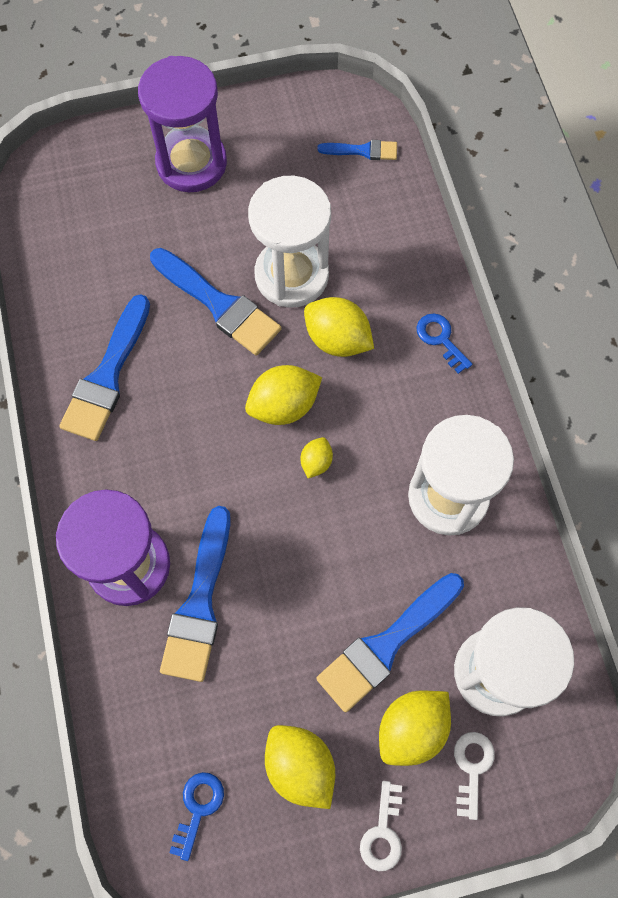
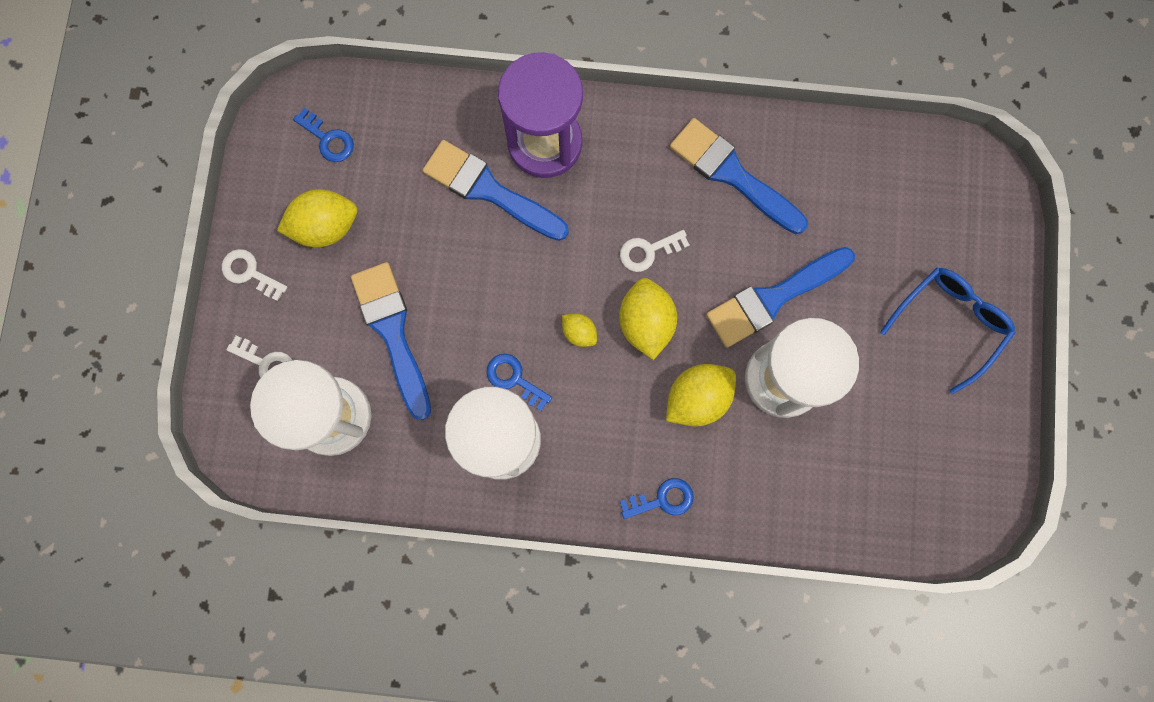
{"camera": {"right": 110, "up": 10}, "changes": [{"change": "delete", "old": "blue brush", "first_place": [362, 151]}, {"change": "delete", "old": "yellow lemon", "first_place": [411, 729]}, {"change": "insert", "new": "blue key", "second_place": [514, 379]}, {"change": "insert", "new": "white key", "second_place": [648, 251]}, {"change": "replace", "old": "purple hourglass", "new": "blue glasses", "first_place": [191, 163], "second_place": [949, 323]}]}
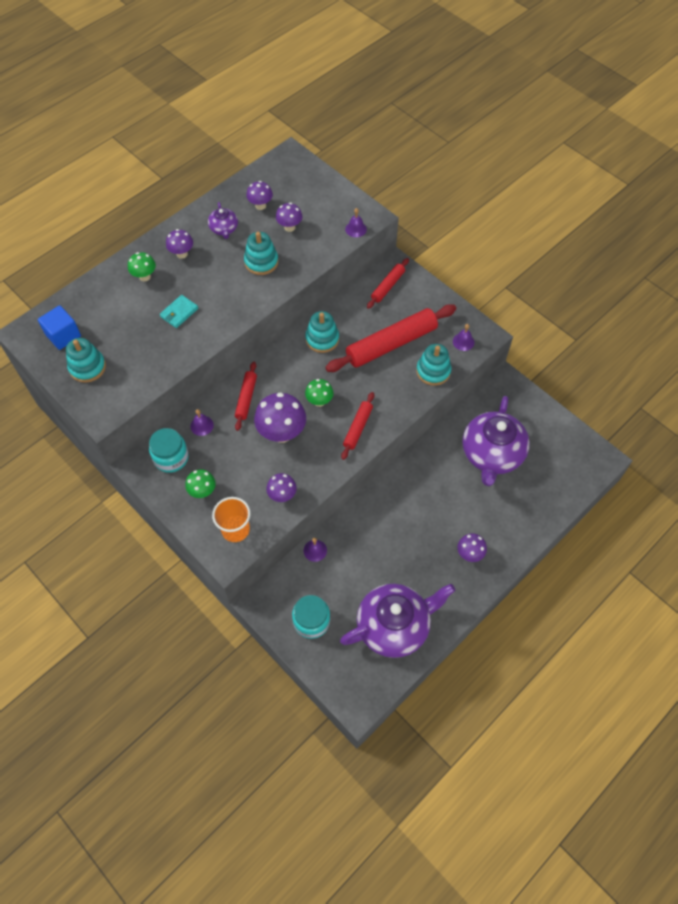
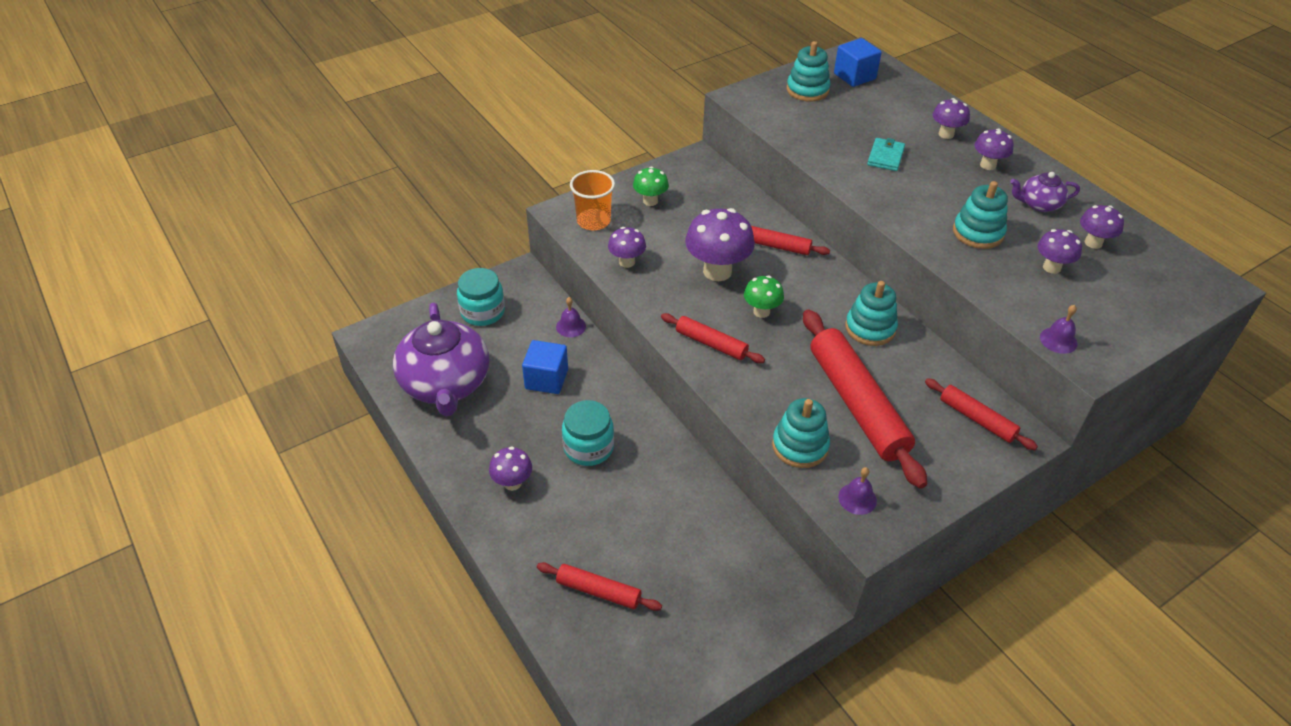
{"camera": {"right": 100, "up": -15}, "changes": [{"change": "delete", "old": "purple bell", "first_place": [202, 425]}, {"change": "delete", "old": "purple teapot", "first_place": [491, 454]}, {"change": "insert", "new": "blue cube", "second_place": [546, 379]}, {"change": "insert", "new": "red rolling pin", "second_place": [598, 591]}, {"change": "move", "old": "turquoise jar", "first_place": [171, 458], "second_place": [588, 447]}, {"change": "recolor", "old": "green mushroom", "new": "purple mushroom", "first_place": [144, 276], "second_place": [946, 134]}, {"change": "rotate", "old": "turquoise wallet", "first_place": [179, 313], "second_place": [885, 157], "degrees": 60}]}
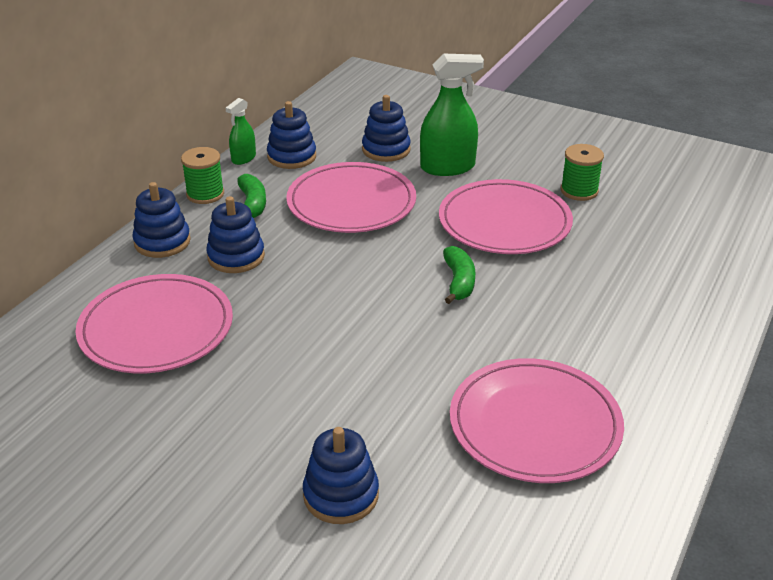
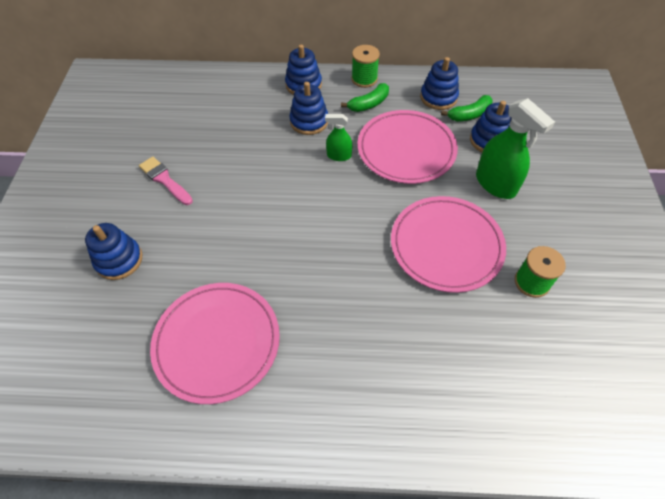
{"camera": {"right": 65, "up": 20}, "changes": [{"change": "delete", "old": "pink plate", "first_place": [156, 329]}, {"change": "insert", "new": "pink brush", "second_place": [165, 180]}, {"change": "move", "old": "green spray bottle", "first_place": [243, 158], "second_place": [339, 156]}, {"change": "move", "old": "green banana", "first_place": [459, 282], "second_place": [469, 115]}]}
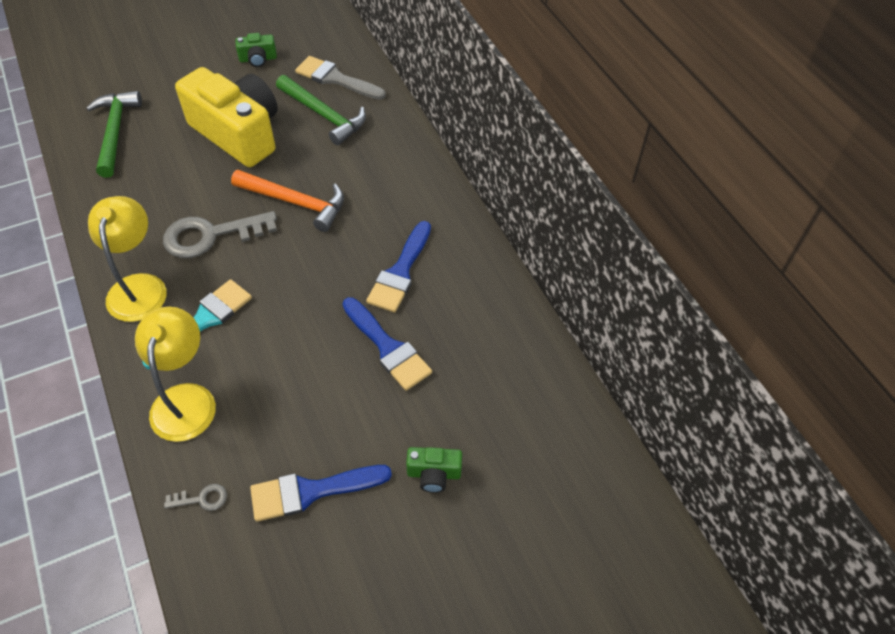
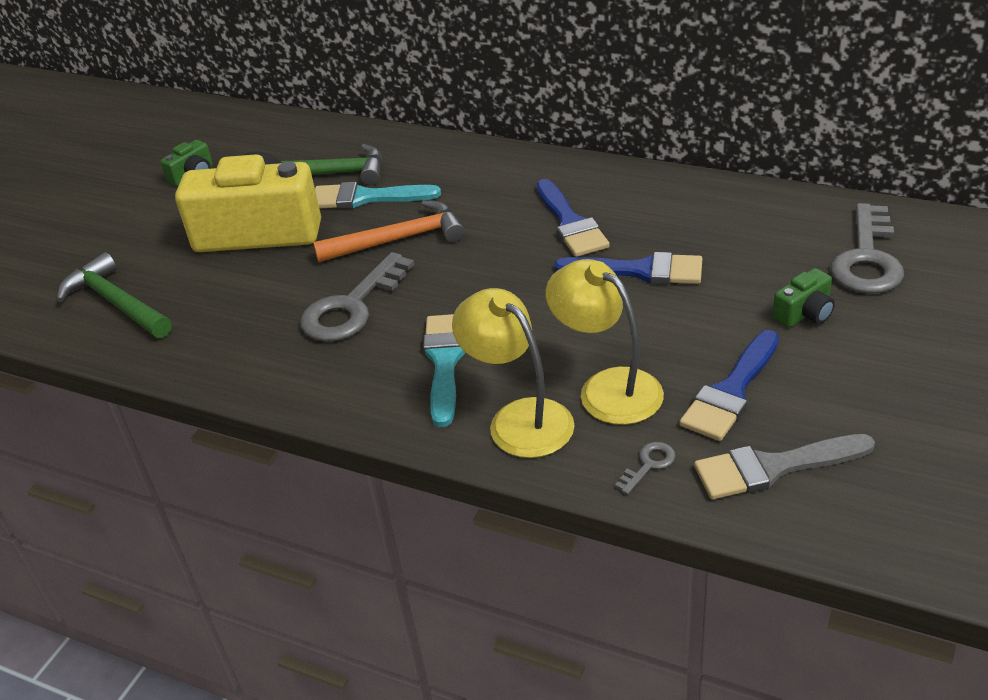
{"camera": {"right": -35, "up": -15}, "changes": [{"change": "insert", "new": "turquoise brush", "second_place": [366, 198]}, {"change": "insert", "new": "grey key", "second_place": [867, 259]}, {"change": "move", "old": "yellow lamp", "first_place": [139, 286], "second_place": [607, 388]}, {"change": "move", "old": "grey brush", "first_place": [336, 79], "second_place": [773, 467]}]}
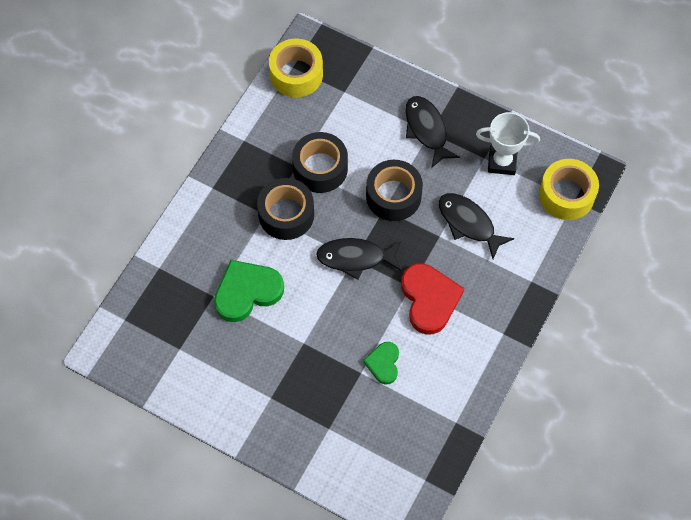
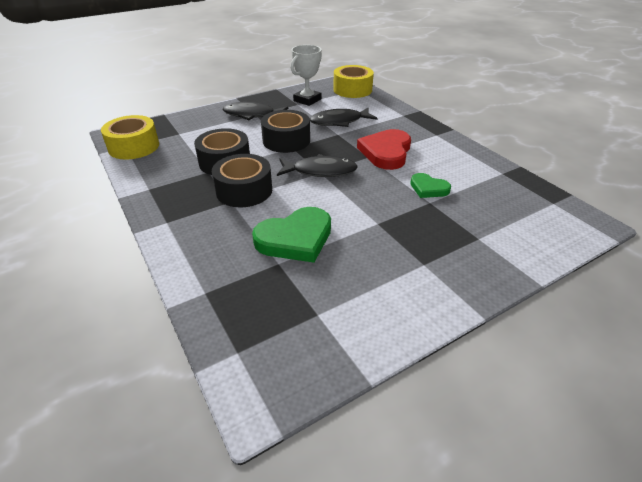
{"camera": {"right": -60, "up": -25}, "changes": [{"change": "rotate", "old": "green heart", "first_place": [247, 292], "second_place": [295, 238], "degrees": -120}, {"change": "rotate", "old": "black fish", "first_place": [355, 258], "second_place": [320, 171], "degrees": -120}, {"change": "rotate", "old": "red heart", "first_place": [429, 299], "second_place": [386, 152], "degrees": -90}]}
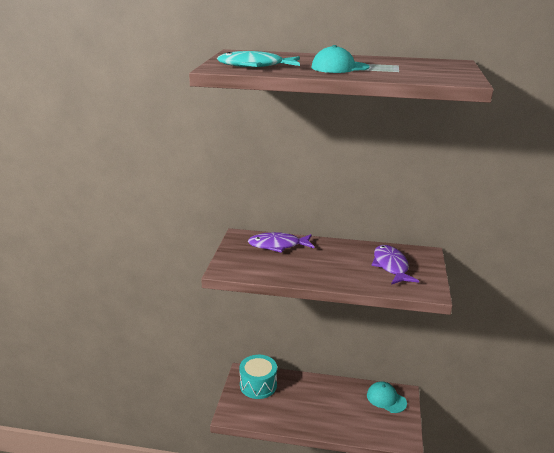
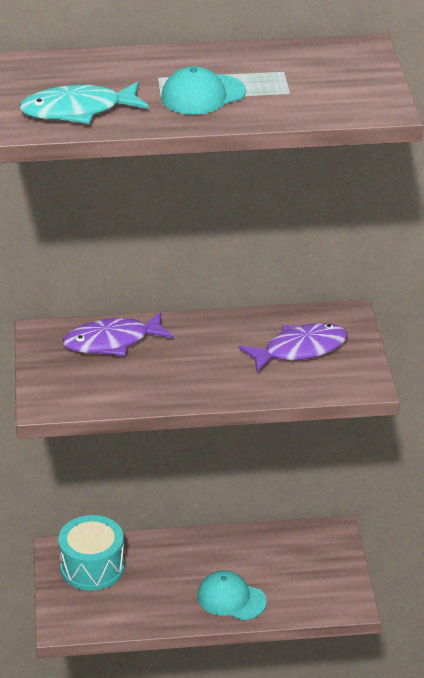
{"camera": {"right": -15, "up": 10}, "changes": [{"change": "move", "old": "turquoise cap", "first_place": [386, 399], "second_place": [231, 598]}, {"change": "rotate", "old": "purple fish", "first_place": [391, 266], "second_place": [300, 350], "degrees": 90}]}
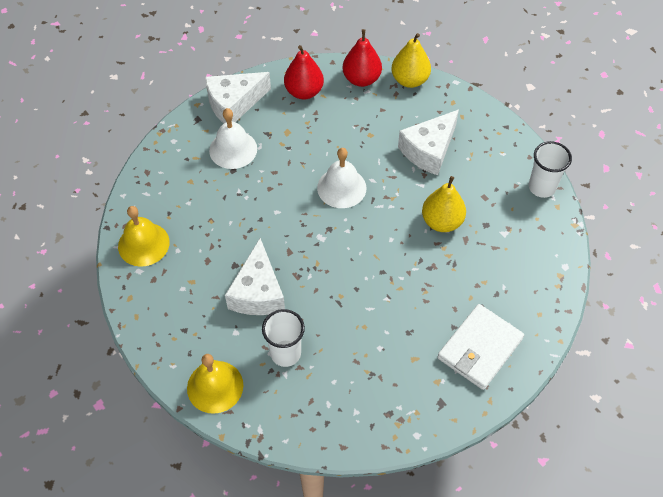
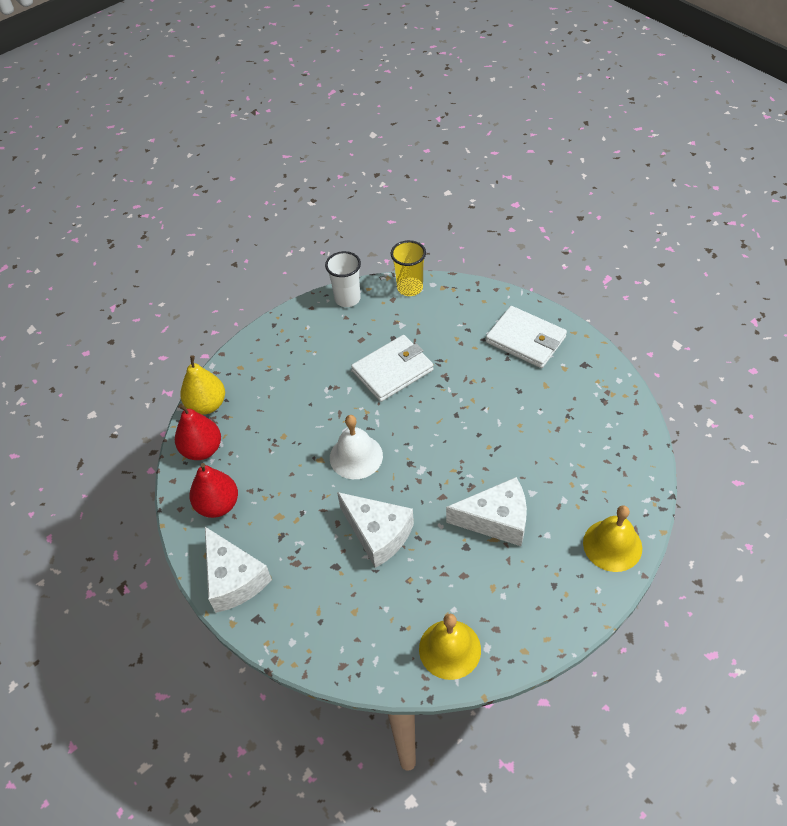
{"camera": {"right": -90, "up": -5}, "changes": [{"change": "delete", "old": "white bell", "first_place": [233, 149]}, {"change": "delete", "old": "white cup", "first_place": [285, 353]}, {"change": "insert", "new": "yellow cup", "second_place": [410, 288]}, {"change": "move", "old": "white cheese", "first_place": [429, 150], "second_place": [378, 534]}, {"change": "replace", "old": "yellow pear", "new": "white wallet", "first_place": [442, 222], "second_place": [393, 370]}]}
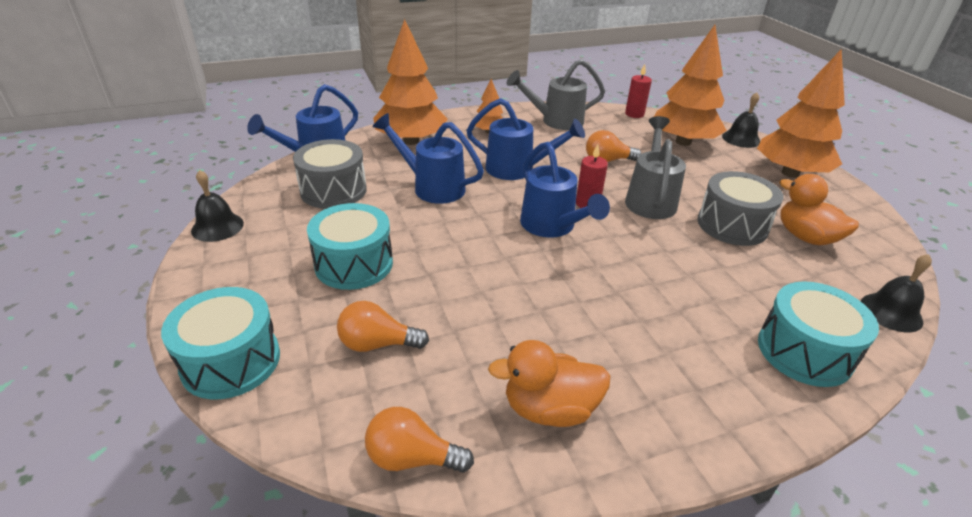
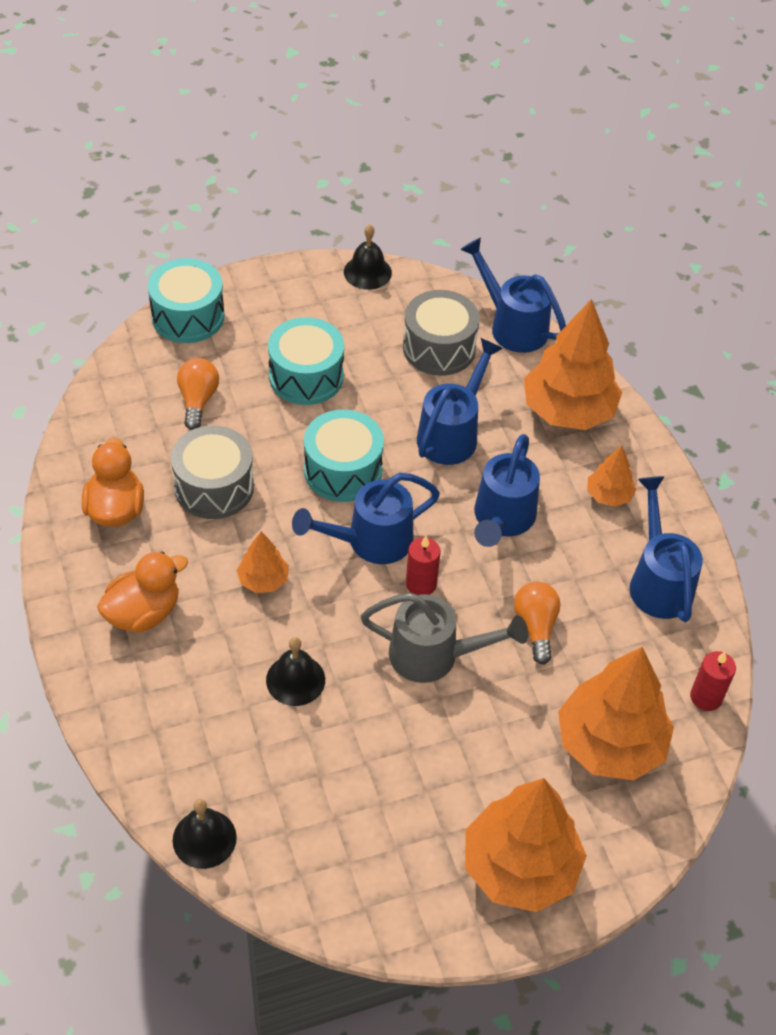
{"camera": {"right": 90, "up": 15}, "changes": [{"change": "delete", "old": "orange light bulb", "first_place": [412, 458]}, {"change": "insert", "new": "orange tree", "second_place": [263, 580]}, {"change": "move", "old": "grey drum", "first_place": [732, 225], "second_place": [214, 487]}, {"change": "move", "old": "black bell", "first_place": [741, 139], "second_place": [295, 680]}, {"change": "move", "old": "turquoise drum", "first_place": [804, 351], "second_place": [343, 470]}, {"change": "move", "old": "orange duck", "first_place": [806, 237], "second_place": [143, 613]}, {"change": "recolor", "old": "grey watering can", "new": "blue watering can", "first_place": [556, 121], "second_place": [658, 582]}]}
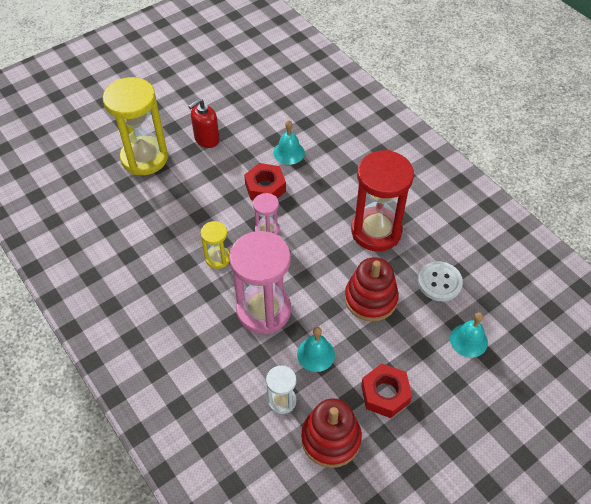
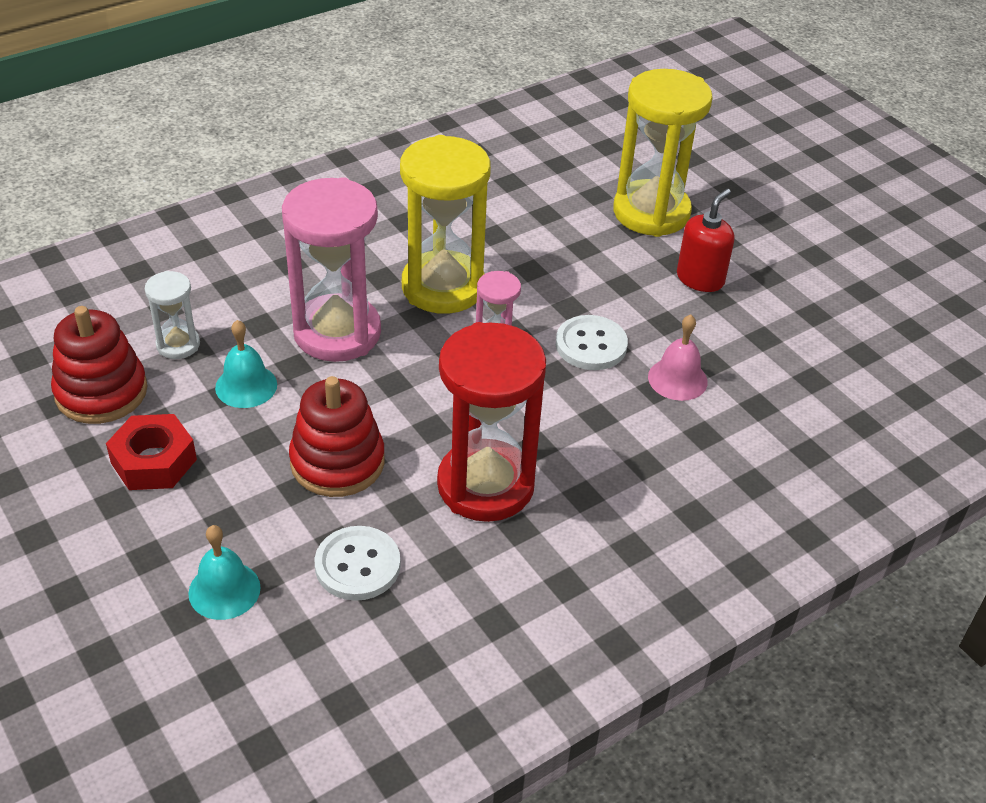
{"camera": {"right": 90, "up": -10}, "changes": [{"change": "replace", "old": "red nut", "new": "white button", "first_place": [265, 187], "second_place": [591, 345]}, {"change": "recolor", "old": "turquoise bell", "new": "pink bell", "first_place": [289, 152], "second_place": [677, 379]}, {"change": "rotate", "old": "red soap dispenser", "first_place": [206, 139], "second_place": [700, 279], "degrees": 75}, {"change": "resize", "old": "yellow hourglass", "first_place": [218, 258], "second_place": [443, 287], "factor": 2.06}]}
